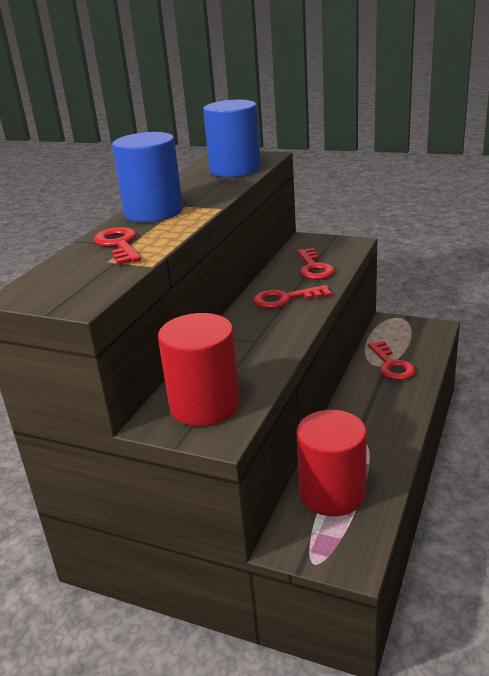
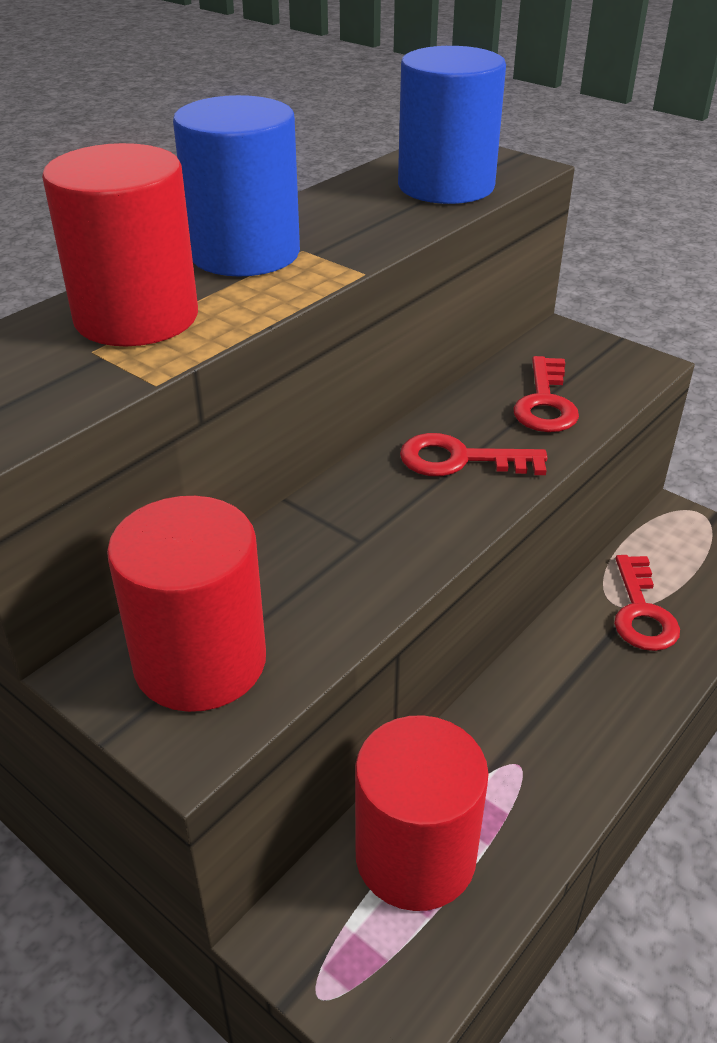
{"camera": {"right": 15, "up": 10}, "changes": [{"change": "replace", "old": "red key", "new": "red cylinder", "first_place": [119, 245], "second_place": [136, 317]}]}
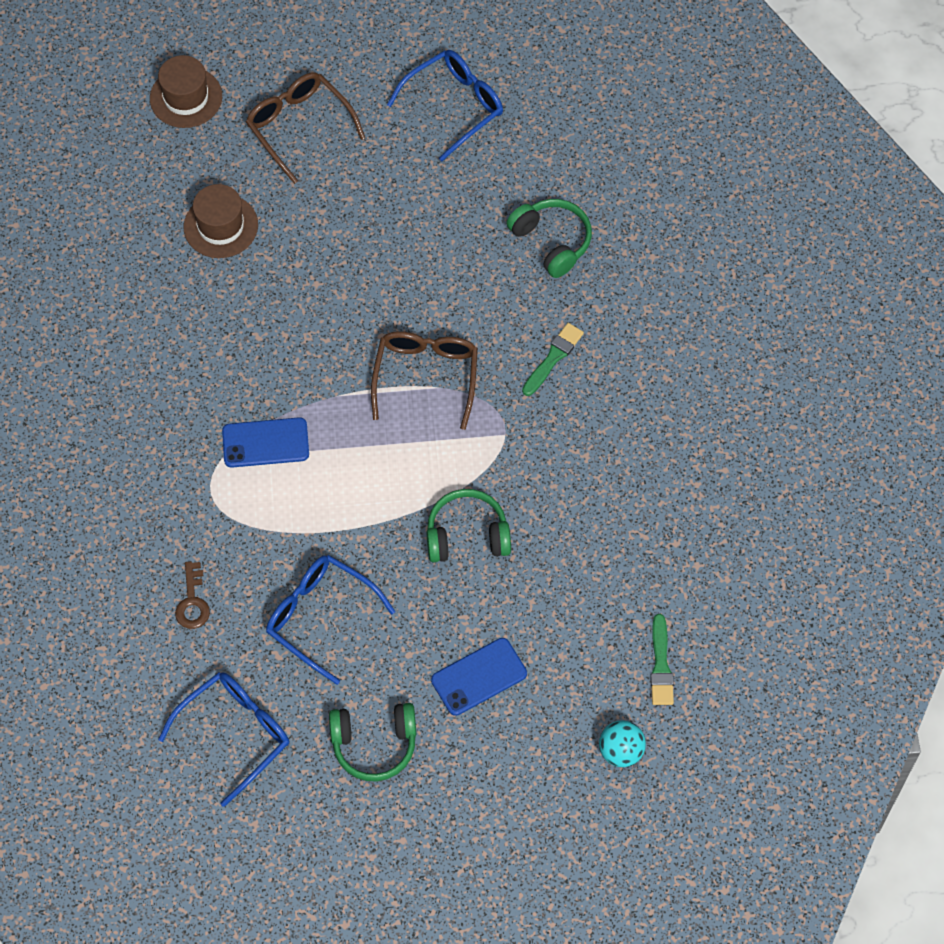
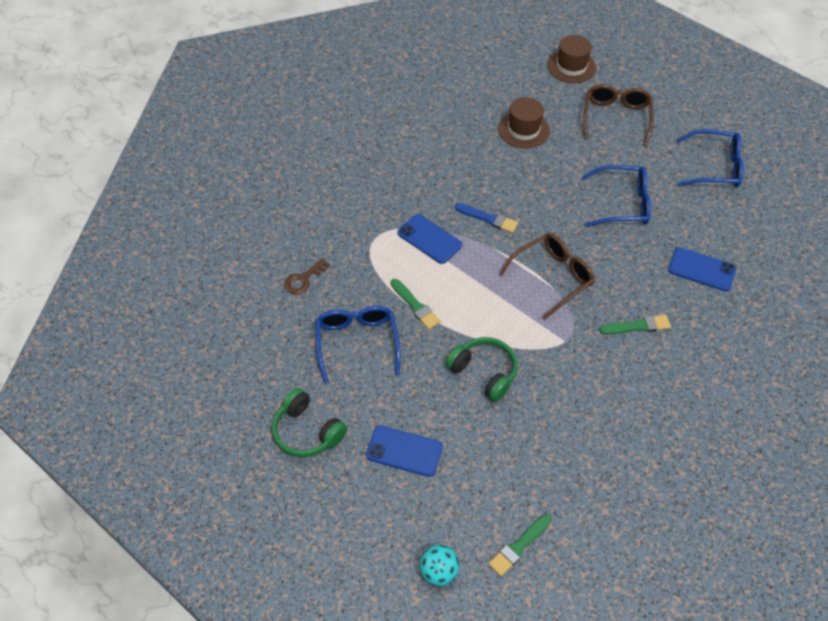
{"camera": {"right": 45, "up": -10}, "changes": [{"change": "insert", "new": "green brush", "second_place": [415, 306]}, {"change": "insert", "new": "blue brush", "second_place": [488, 219]}, {"change": "move", "old": "blue glasses", "first_place": [235, 734], "second_place": [622, 204]}, {"change": "replace", "old": "green headphones", "new": "blue phone", "first_place": [552, 242], "second_place": [701, 269]}]}
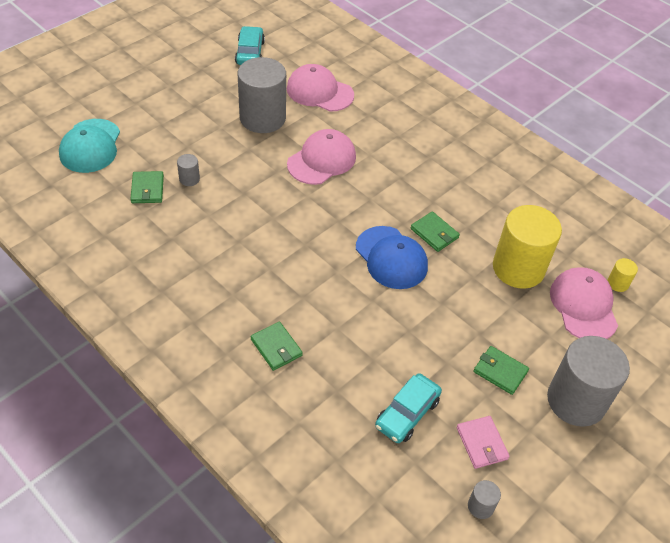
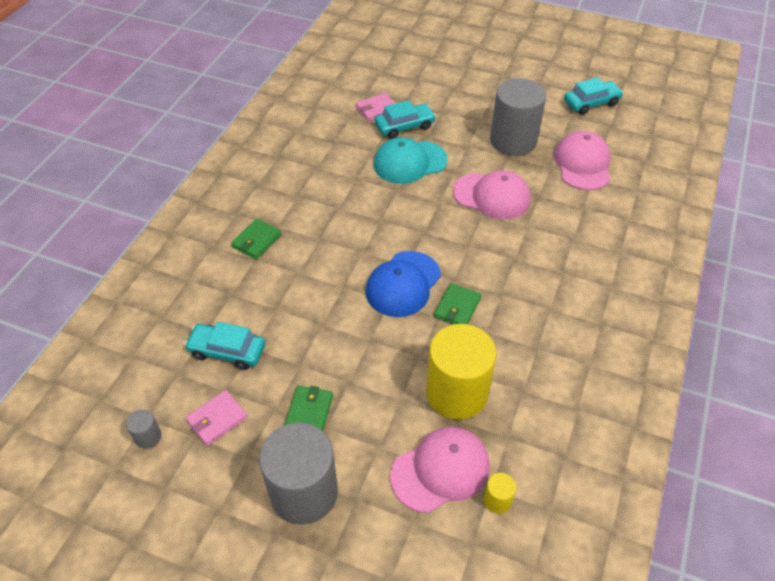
{"camera": {"right": 70, "up": 0}, "changes": [{"change": "move", "old": "turquoise cap", "first_place": [90, 146], "second_place": [409, 162]}, {"change": "replace", "old": "grey cylinder", "new": "turquoise car", "first_place": [189, 179], "second_place": [404, 126]}, {"change": "recolor", "old": "green wallet", "new": "pink wallet", "first_place": [147, 189], "second_place": [376, 109]}]}
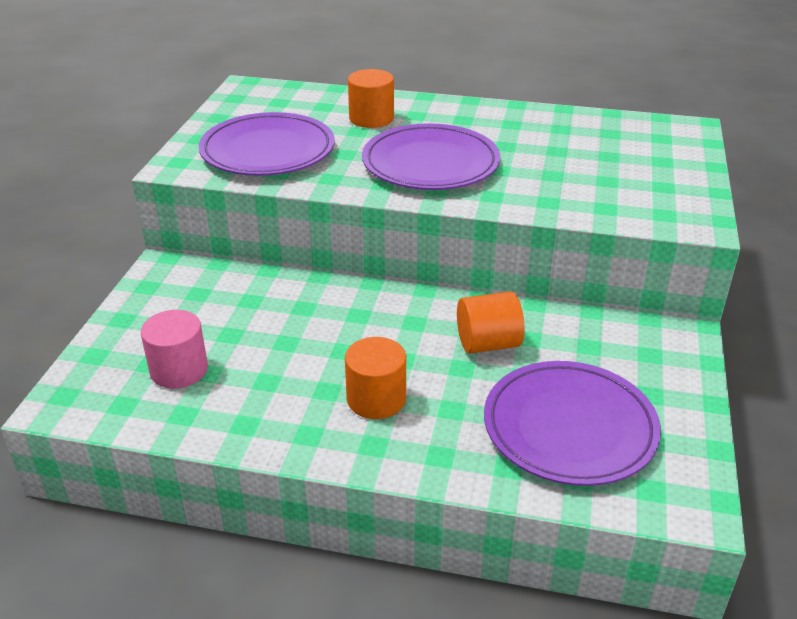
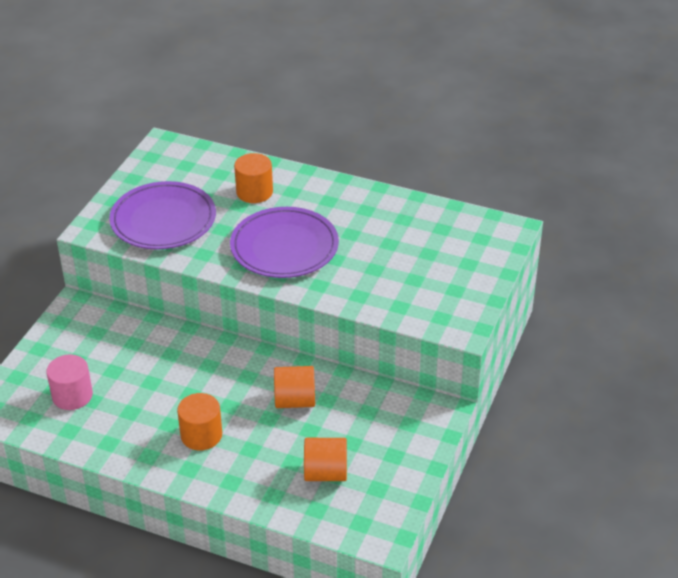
{"camera": {"right": 10, "up": 5}, "changes": [{"change": "replace", "old": "purple plate", "new": "orange cylinder", "first_place": [569, 427], "second_place": [325, 473]}]}
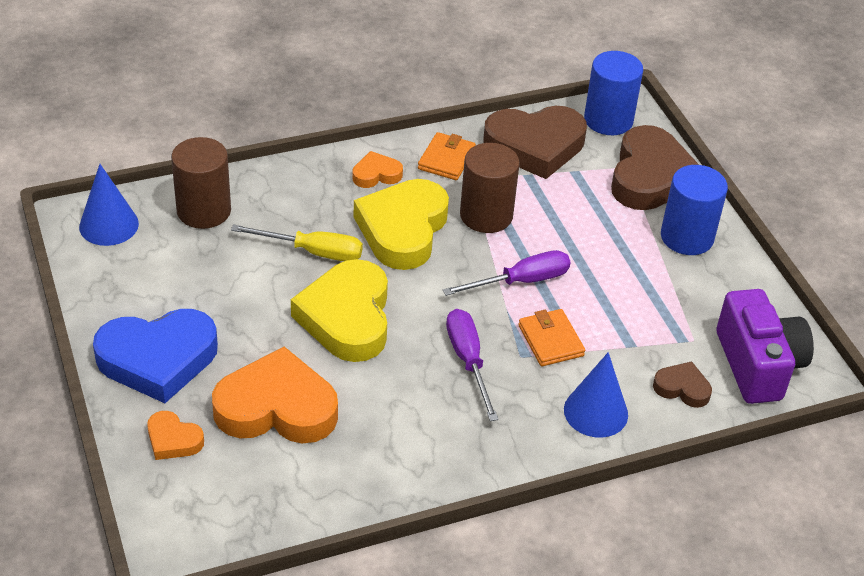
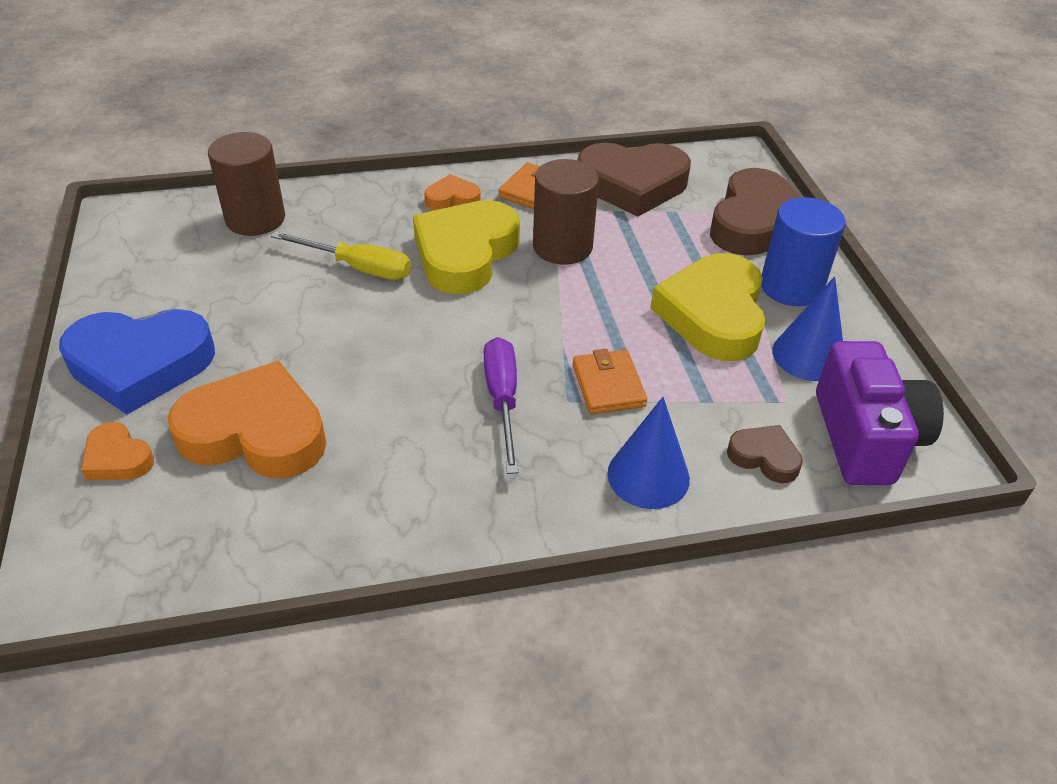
{"camera": {"right": 10, "up": 0}, "changes": [{"change": "delete", "old": "purple screwdriver", "first_place": [521, 281]}, {"change": "delete", "old": "blue cylinder", "first_place": [608, 120]}, {"change": "move", "old": "blue cone", "first_place": [109, 225], "second_place": [808, 355]}, {"change": "move", "old": "yellow heart", "first_place": [347, 317], "second_place": [713, 314]}]}
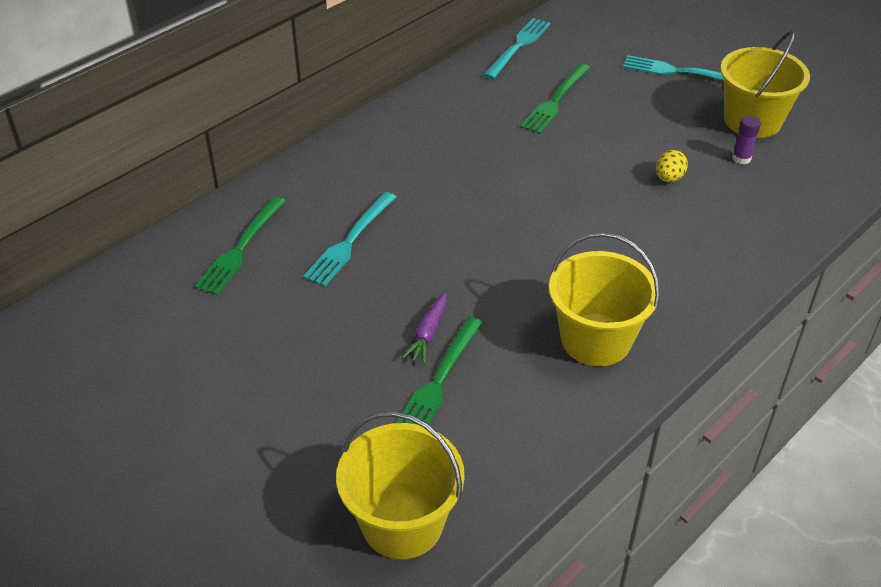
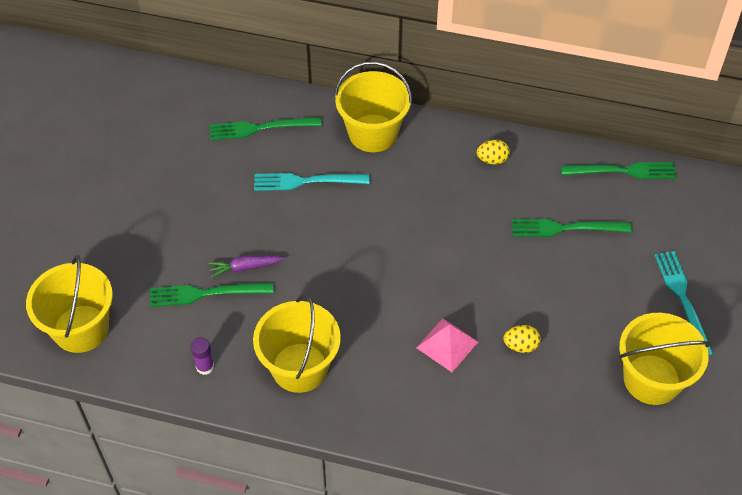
{"camera": {"right": 60, "up": 10}, "changes": [{"change": "insert", "new": "yellow bucket", "second_place": [373, 133]}, {"change": "insert", "new": "pink pyramid", "second_place": [447, 344]}, {"change": "insert", "new": "yellow egg", "second_place": [492, 160]}, {"change": "move", "old": "purple glue stick", "first_place": [741, 158], "second_place": [205, 367]}, {"change": "recolor", "old": "turquoise fork", "new": "green fork", "first_place": [518, 46], "second_place": [623, 171]}]}
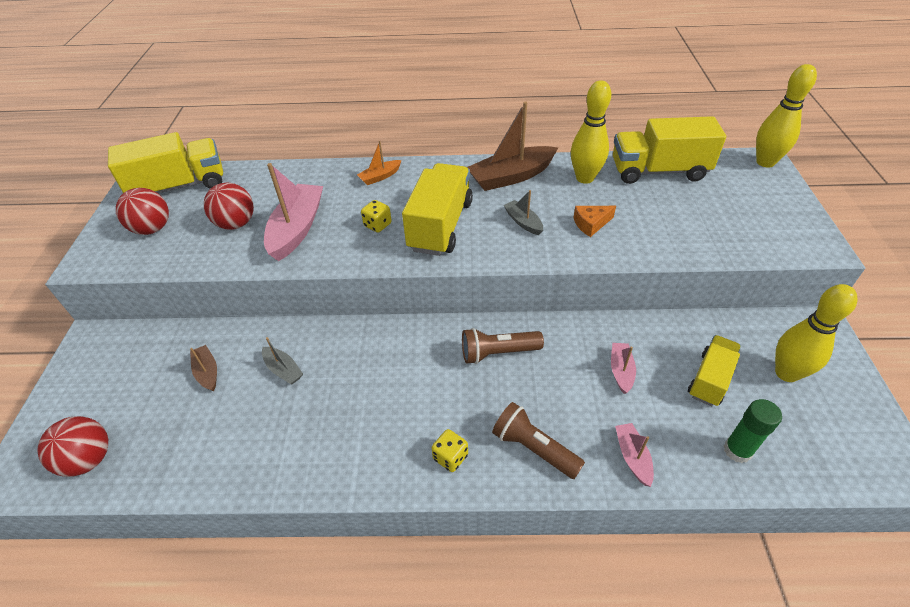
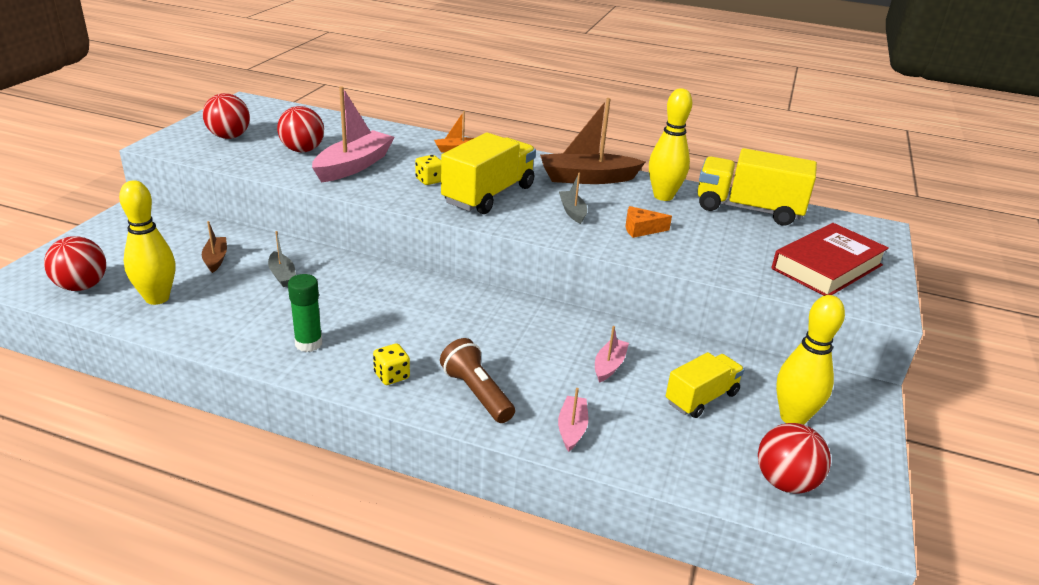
{"camera": {"right": 15, "up": -15}, "changes": [{"change": "delete", "old": "yellow truck", "first_place": [179, 187]}, {"change": "delete", "old": "brown flashlight", "first_place": [498, 353]}, {"change": "insert", "new": "red ball", "second_place": [785, 482]}, {"change": "insert", "new": "red book", "second_place": [827, 267]}, {"change": "move", "old": "green glue stick", "first_place": [737, 450], "second_place": [308, 344]}, {"change": "move", "old": "yellow bowling pin", "first_place": [765, 162], "second_place": [157, 298]}]}
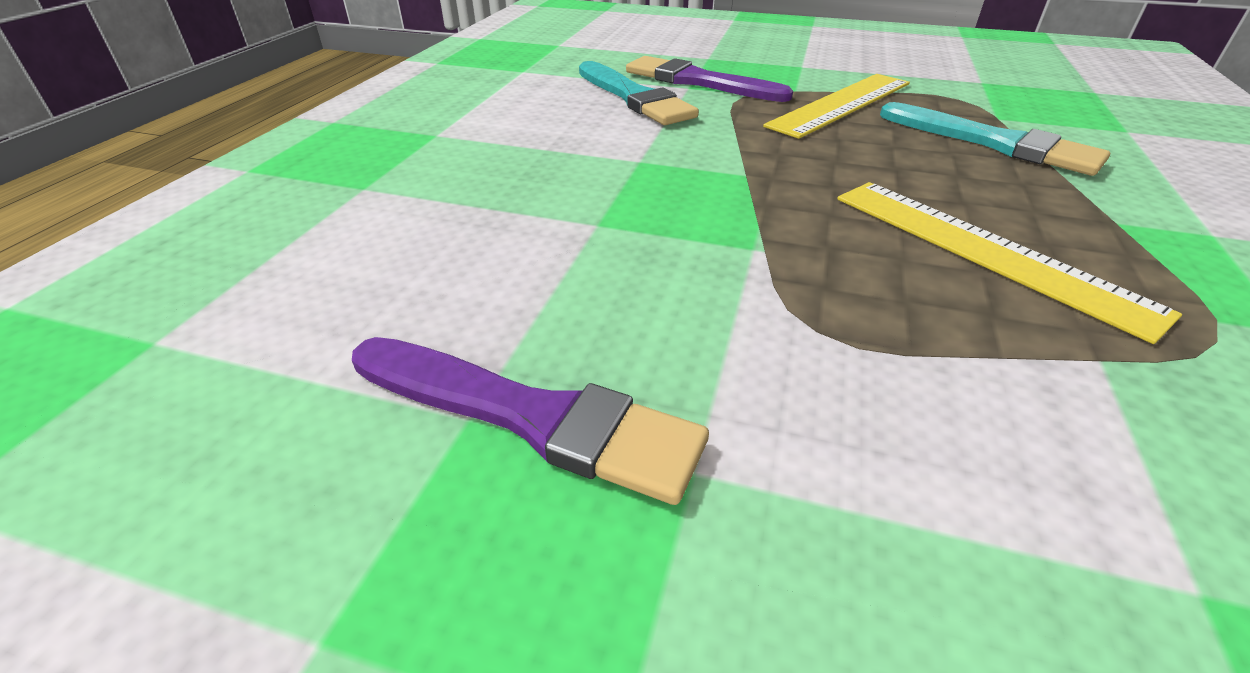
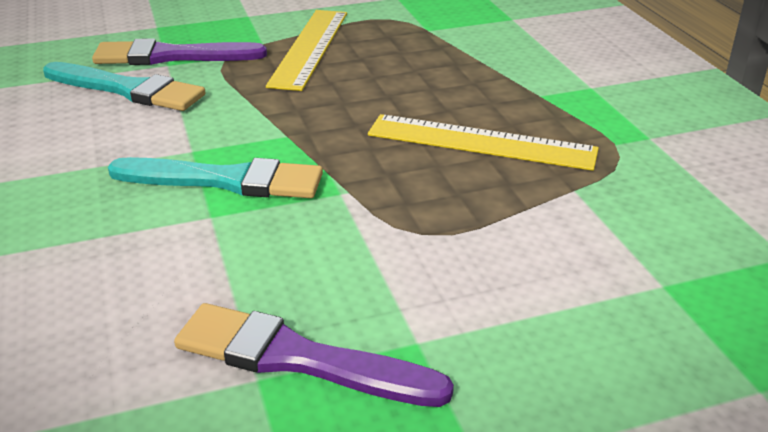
{"camera": {"right": -35, "up": -5}, "changes": [{"change": "move", "old": "turquoise brush", "first_place": [994, 143], "second_place": [226, 180]}, {"change": "rotate", "old": "purple brush", "first_place": [532, 417], "second_place": [298, 359], "degrees": -150}]}
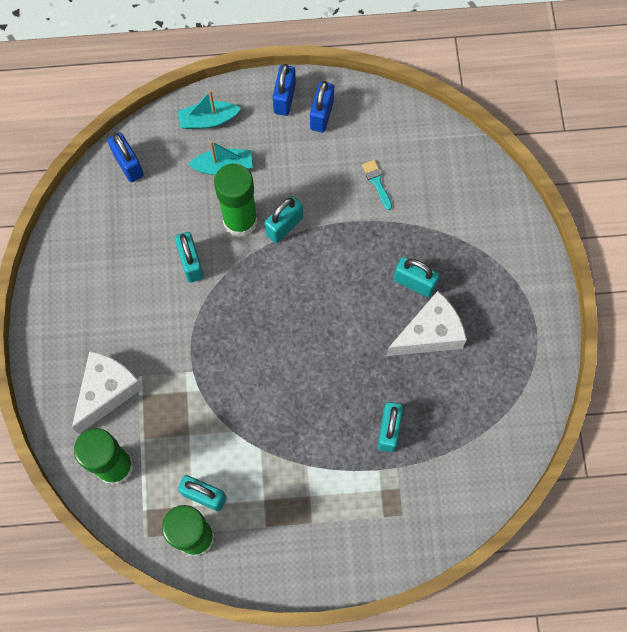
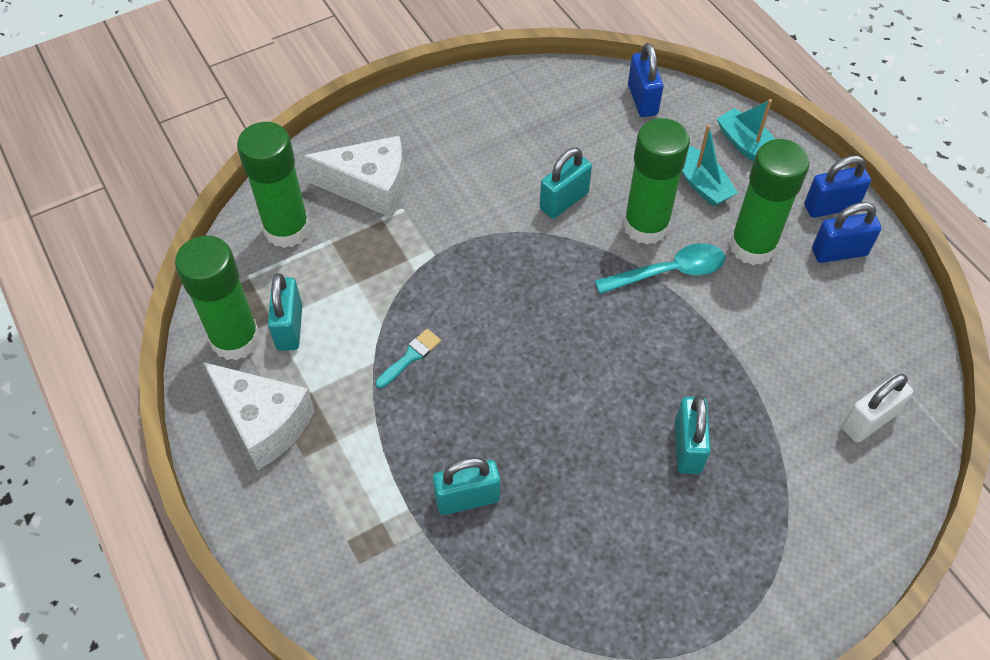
{"camera": {"right": 65, "up": -15}, "changes": [{"change": "insert", "new": "green glue stick", "second_place": [752, 246]}, {"change": "insert", "new": "white padlock", "second_place": [868, 421]}, {"change": "move", "old": "turquoise brush", "first_place": [377, 182], "second_place": [410, 357]}, {"change": "move", "old": "white cheese", "first_place": [429, 334], "second_place": [264, 423]}, {"change": "replace", "old": "turquoise padlock", "new": "turquoise spoon", "first_place": [284, 226], "second_place": [669, 272]}, {"change": "rotate", "old": "blue padlock", "first_place": [128, 165], "second_place": [642, 100], "degrees": -45}]}
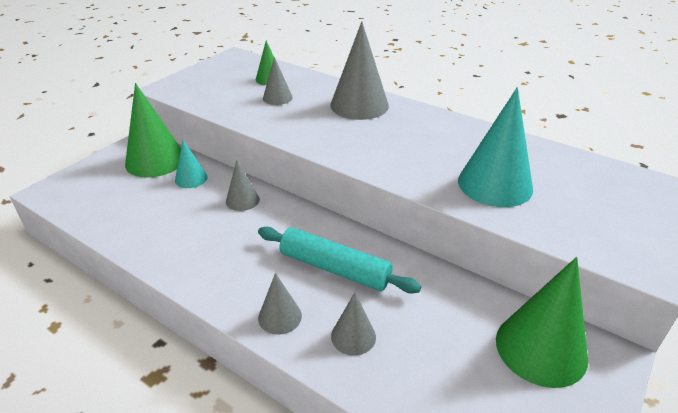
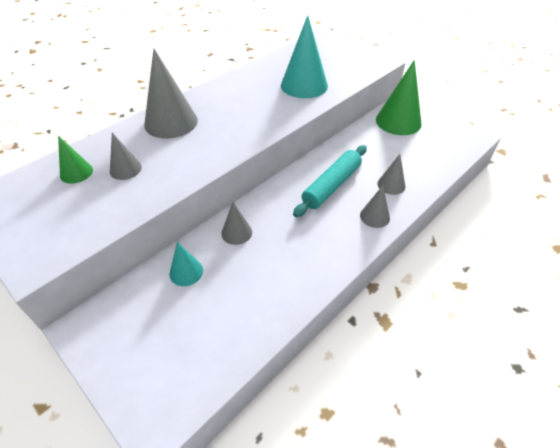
{"camera": {"right": -80, "up": 10}, "changes": [{"change": "delete", "old": "green cone", "first_place": [155, 160]}]}
